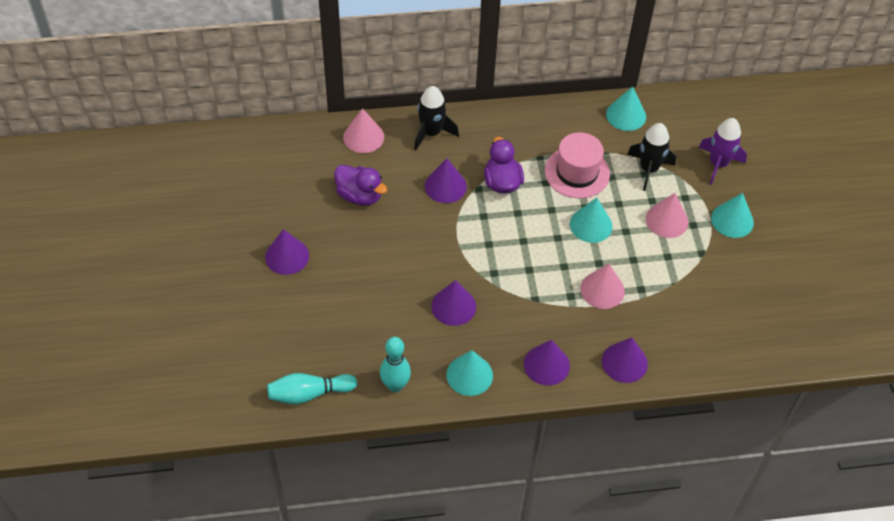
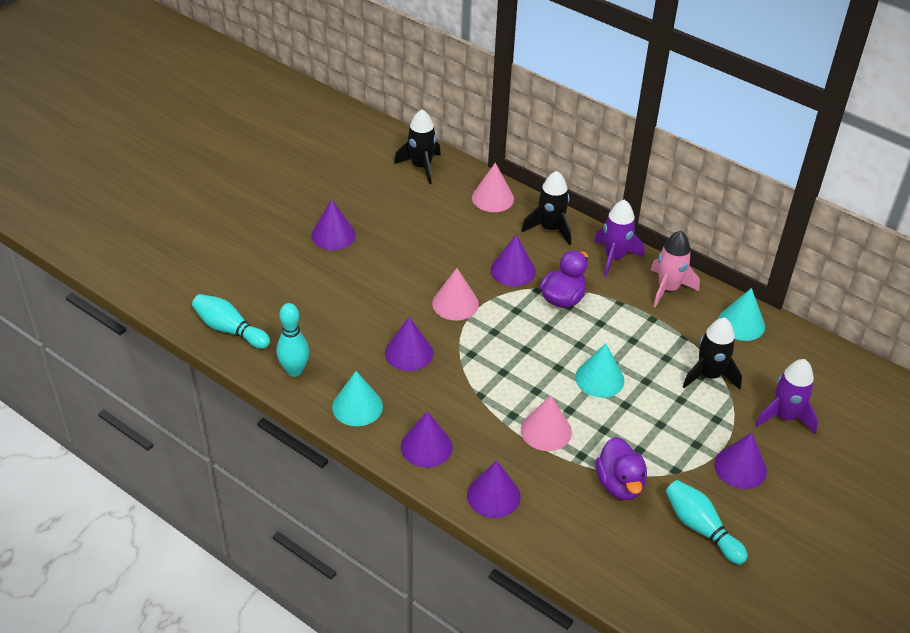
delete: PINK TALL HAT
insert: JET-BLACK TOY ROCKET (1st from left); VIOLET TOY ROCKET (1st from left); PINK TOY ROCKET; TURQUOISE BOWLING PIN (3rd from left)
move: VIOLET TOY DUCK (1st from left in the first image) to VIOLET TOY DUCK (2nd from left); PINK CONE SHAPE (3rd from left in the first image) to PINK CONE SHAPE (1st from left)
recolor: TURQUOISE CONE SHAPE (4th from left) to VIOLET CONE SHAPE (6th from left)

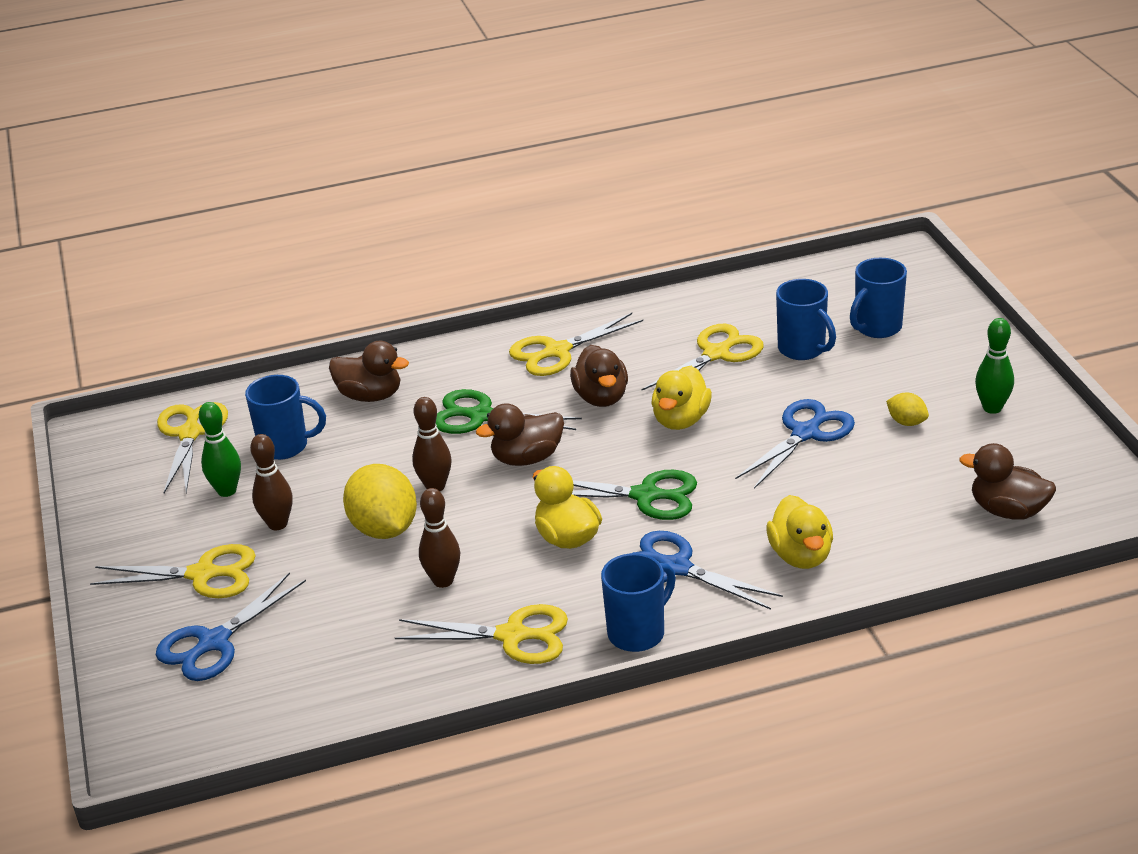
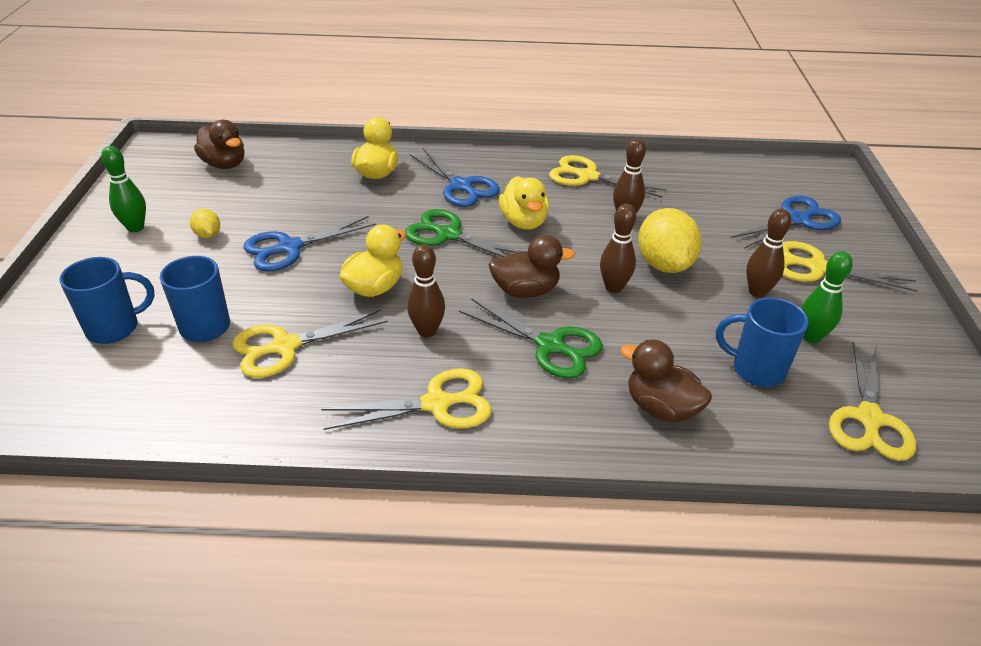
delete: COBALT TEA MUG (2nd from left)
replace: BROWN TOY DUCK (3rd from left) to BROWN BOWLING PIN (1st from left)

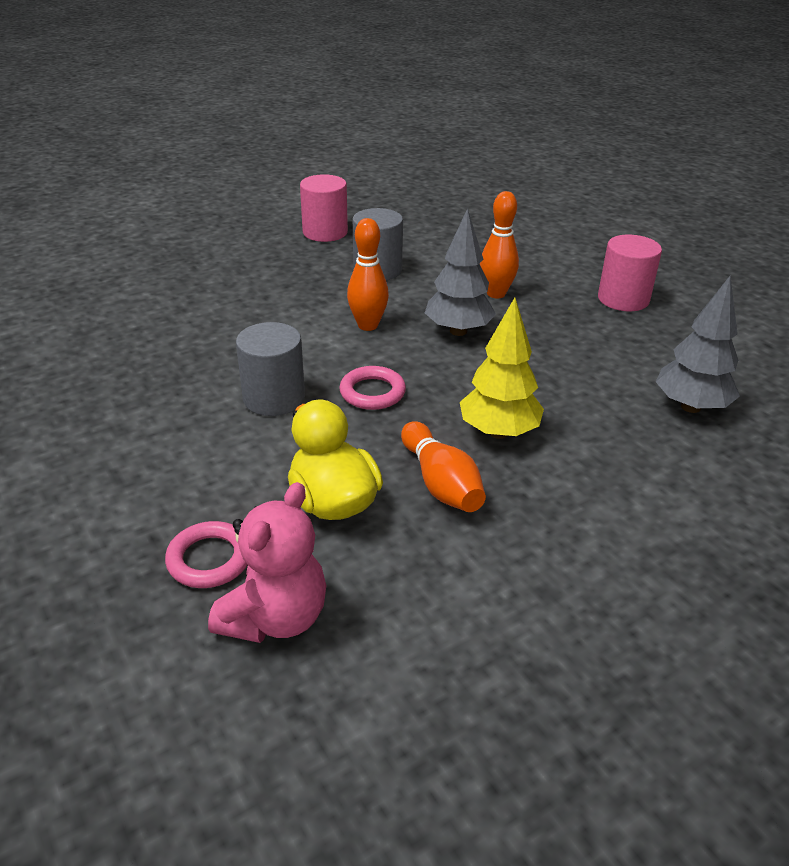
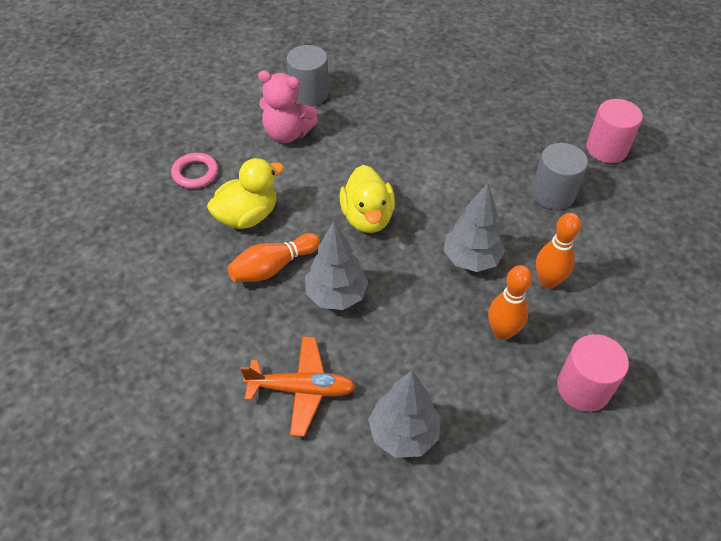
insert: BRIGHT ORANGE AEROPLANE
move: BRIGHT ORANGE BOWLING PIN (1st from left in the first image) to BRIGHT ORANGE BOWLING PIN (2nd from left); ASH-GREY CYLINDER SHAPE (1st from left); PINK TEDDY
replace: PINK HOOP (2nd from left) to BRIGHT YELLOW TOY DUCK (2nd from left)
recolor: BRIGHT YELLOW TREE to ASH-GREY TREE (1st from left)

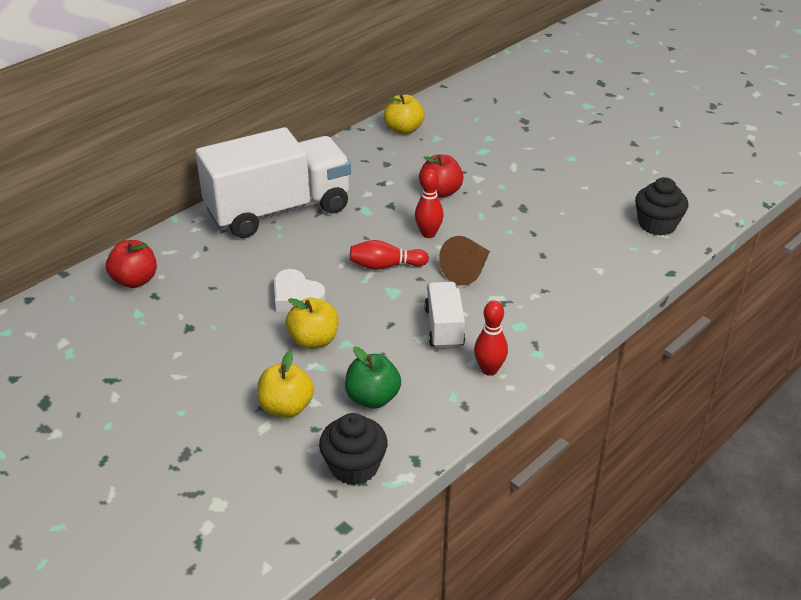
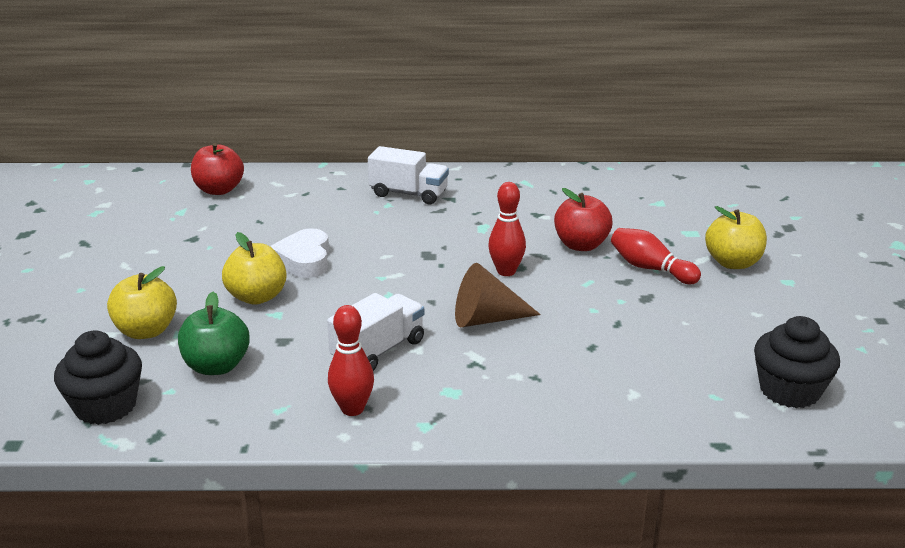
move: BRIGHT YELLOW APPLE FRUIT (3rd from left); CRIMSON BOWLING PIN (1st from left in the first image) to CRIMSON BOWLING PIN (3rd from left)
resize: PURE WHITE LORRY (1st from left in the first image) x0.46

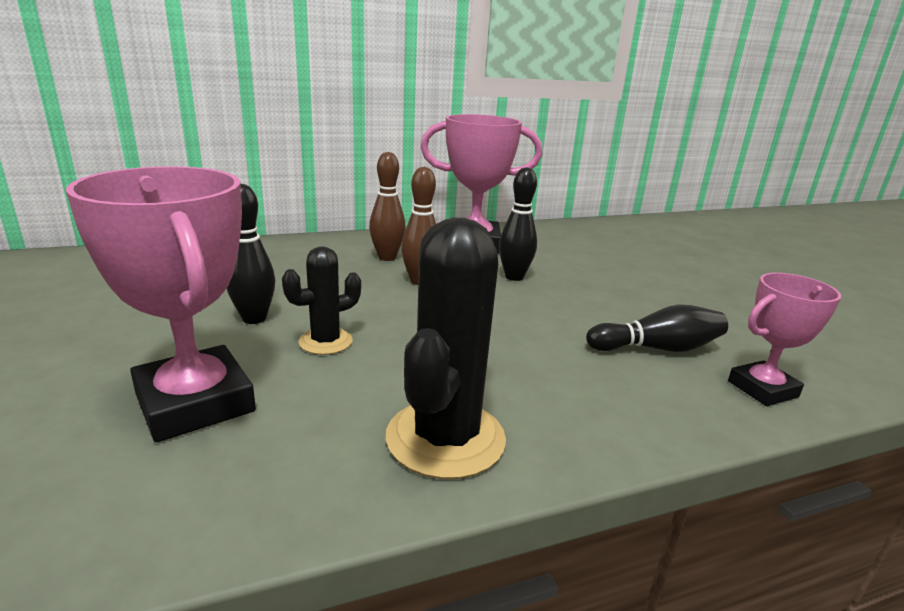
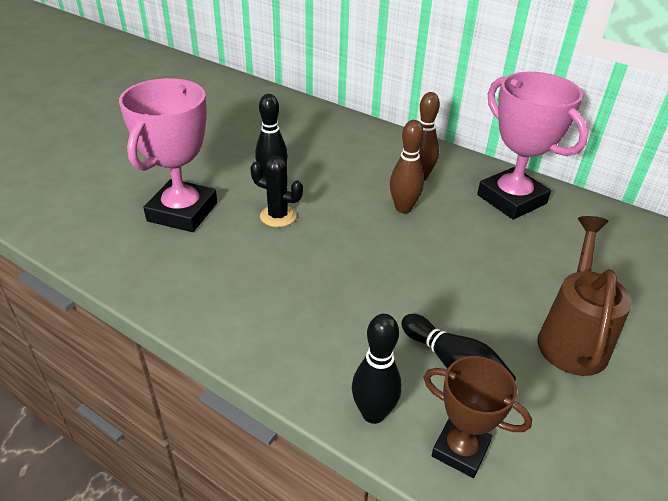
delete: JET-BLACK PRICKLY PLANT (2nd from left)
insert: BROWN WATERING CAN
move: JET-BLACK BOWLING PIN (2nd from left)
recolor: PINK AWARD CUP (3rd from left) to BROWN AWARD CUP

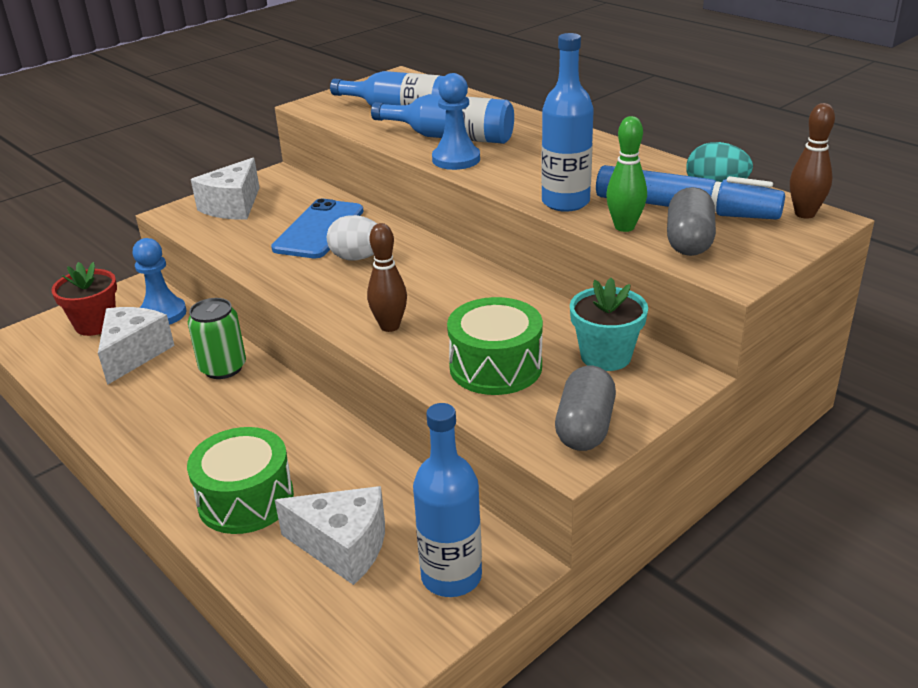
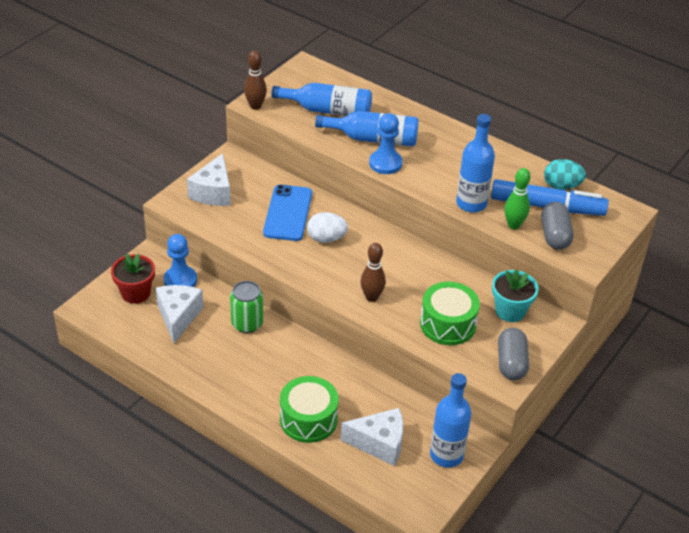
move: BROWN BOWLING PIN (2nd from left in the first image) to BROWN BOWLING PIN (1st from left)

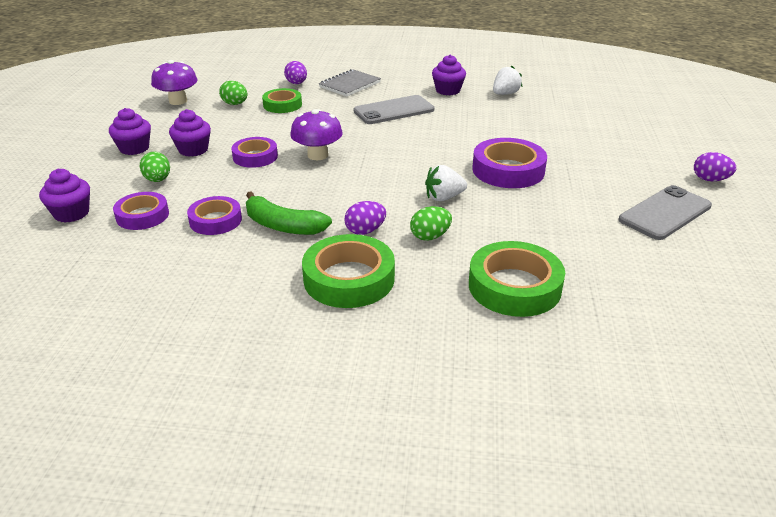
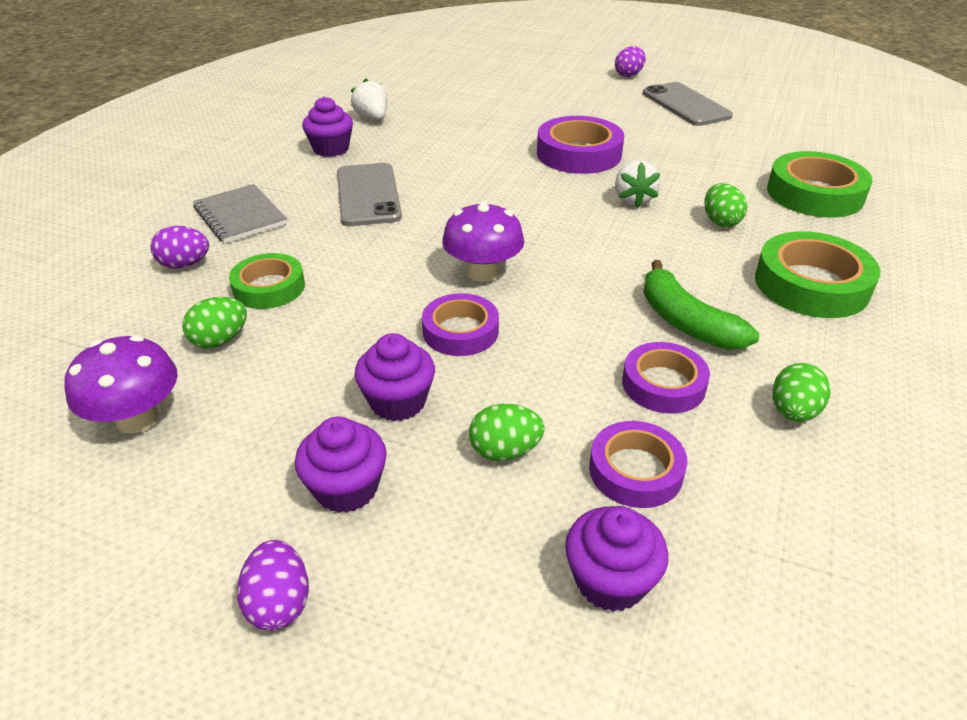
insert: LEAF-GREEN EGG SHAPE (4th from left)
move: VIOLET EGG SHAPE (2nd from left)
rotate: LEAF-GREEN TOY BANANA 105 degrees clockwise

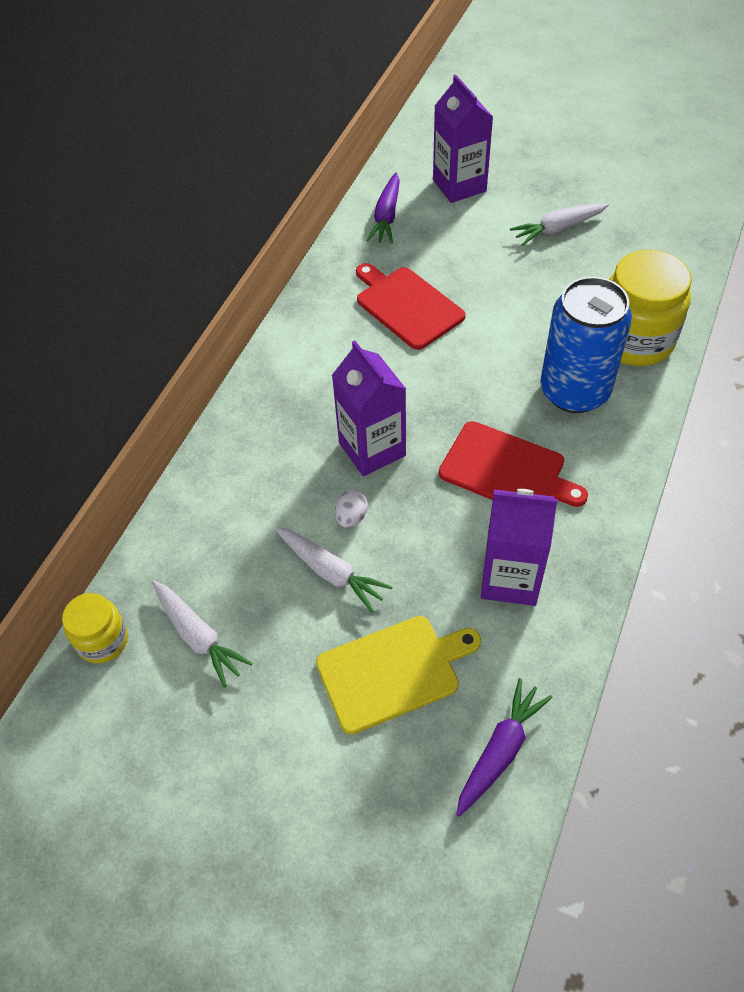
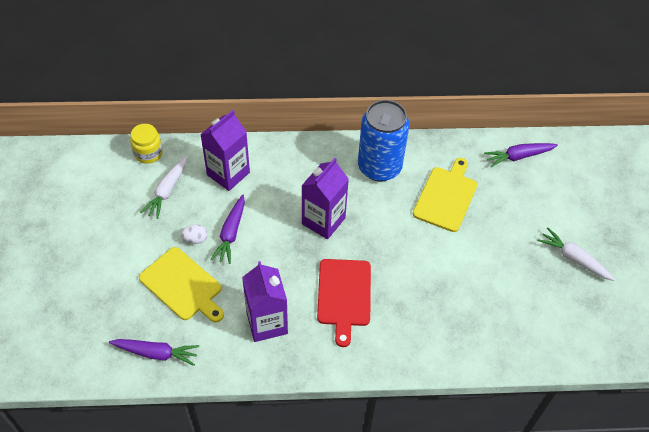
delete: BRIGHT YELLOW PRESERVE JAR (2nd from left)
move: VIOLET MILK CARTON (2nd from left in the first image) to VIOLET MILK CARTON (1st from left); COBALT CAN; PURE WHITE EGG SHAPE
recolor: CRIMSON BREAD BOARD (1st from left) to BRIGHT YELLOW BREAD BOARD (2nd from left); PURE WHITE TOY CARROT (2nd from left) to VIOLET TOY CARROT (2nd from left)

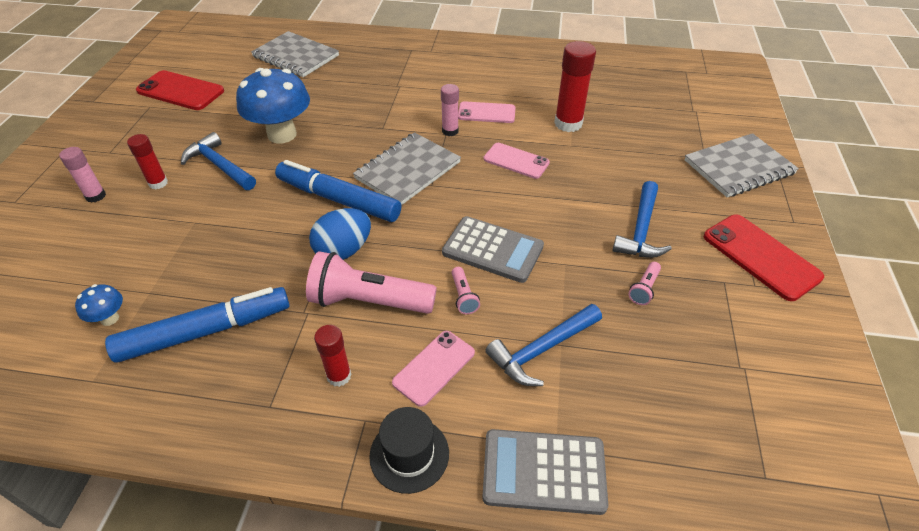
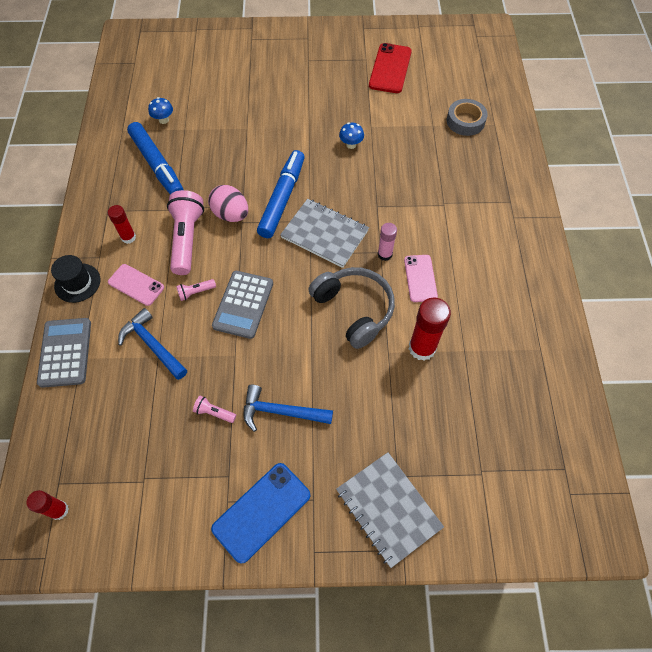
delete: COBALT CLAW HAMMER (1st from left); PINK GLUE STICK (1st from left)
move: CRIMSON GLUE STICK (1st from left)
replace: ASH-GREY NOTEBOOK (1st from left) to ASH-GREY TAPE; PINK PHONE (3rd from left) to ASH-GREY HEADSET
recolor: COBALT EGG SHAPE to PINK EGG SHAPE; CRIMSON PHONE (2nd from left) to COBALT PHONE
resize: COBALT MUSHROOM (2nd from left) x0.45

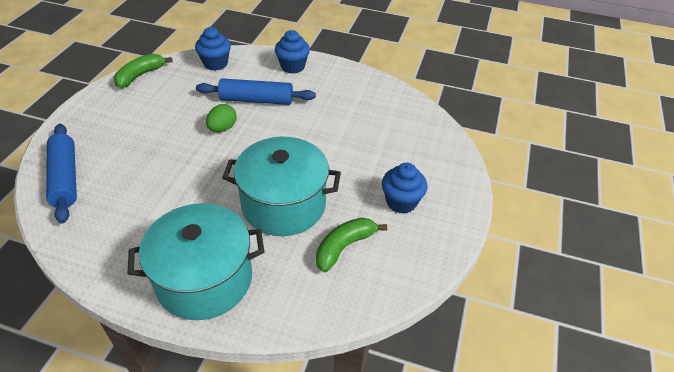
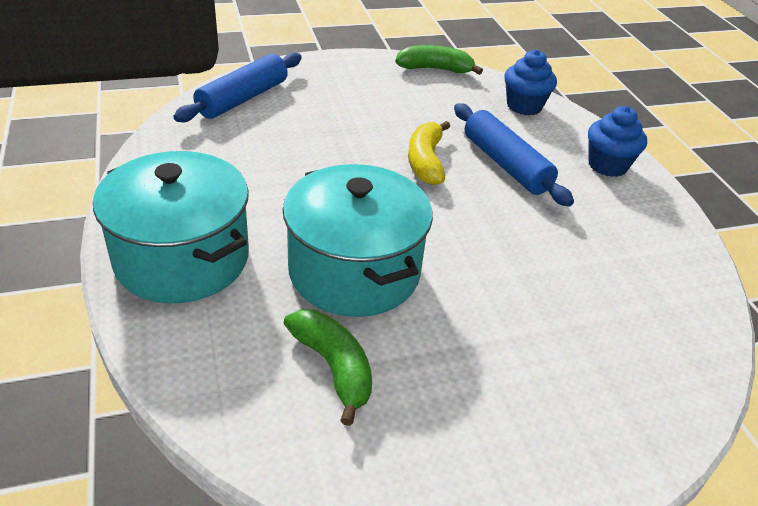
delete: COBALT FAIRY CAKE (3rd from left)
replace: LEAF-GREEN EGG SHAPE to BRIGHT YELLOW TOY BANANA
rotate: LEAF-GREEN TOY BANANA (2nd from left in the first image) 45 degrees clockwise

